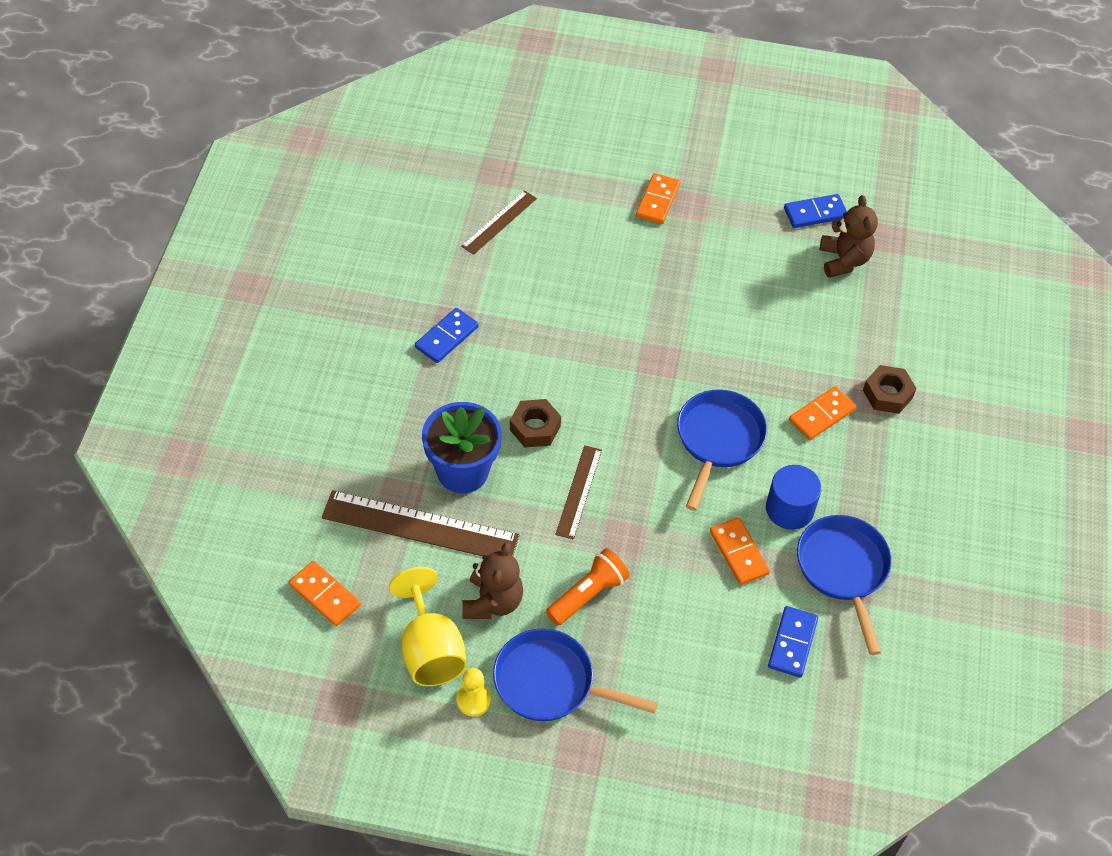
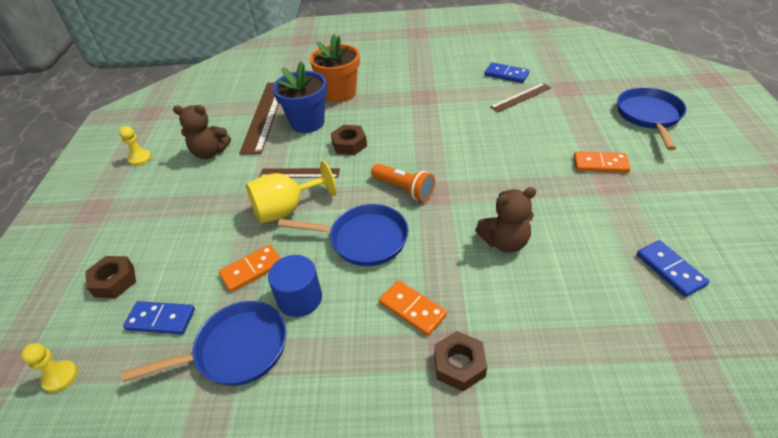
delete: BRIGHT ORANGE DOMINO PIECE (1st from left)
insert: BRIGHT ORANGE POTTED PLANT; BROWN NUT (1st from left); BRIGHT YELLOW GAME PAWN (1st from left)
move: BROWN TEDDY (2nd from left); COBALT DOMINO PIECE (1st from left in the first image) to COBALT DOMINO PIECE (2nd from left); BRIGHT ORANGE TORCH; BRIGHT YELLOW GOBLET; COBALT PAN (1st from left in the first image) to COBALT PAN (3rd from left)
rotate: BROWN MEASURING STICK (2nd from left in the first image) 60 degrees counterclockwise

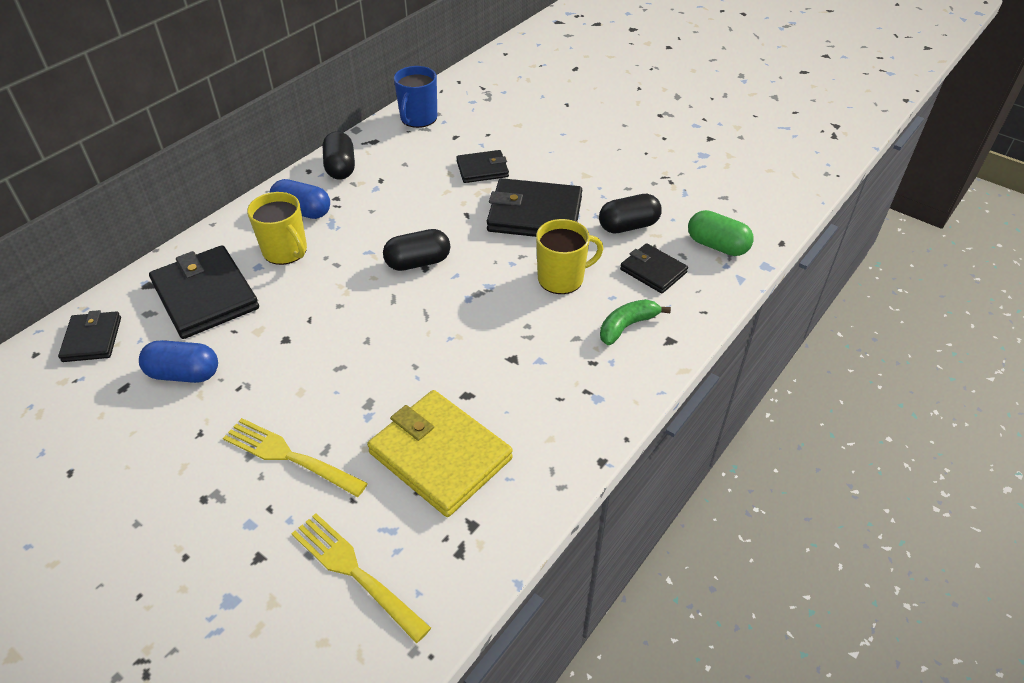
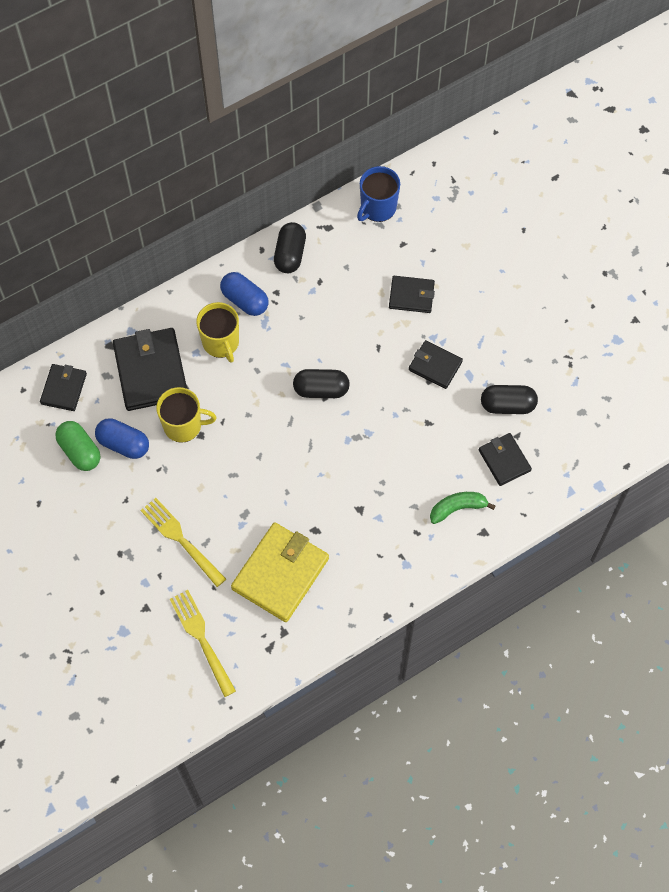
move: LEAF-GREEN PILL; BRIGHT YELLOW TEA MUG (2nd from left in the first image) to BRIGHT YELLOW TEA MUG (1st from left)
rotate: BRIGHT YELLOW WALLET 60 degrees clockwise
resize: JET-BLACK WALLET (4th from left) x0.57

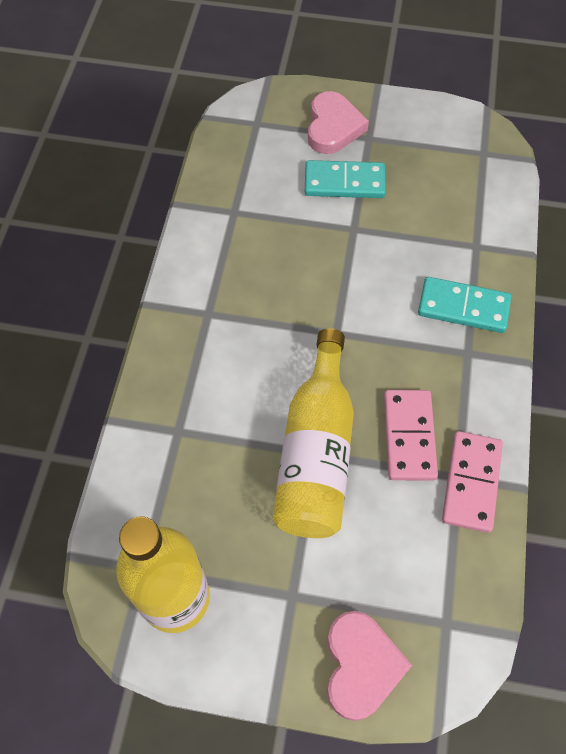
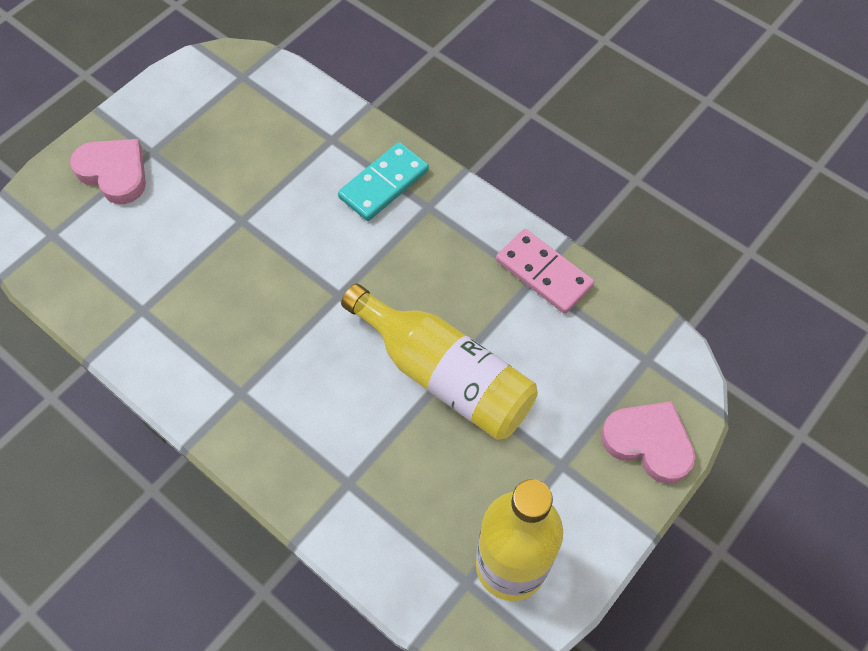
delete: TURQUOISE DOMINO PIECE (1st from left); PINK DOMINO PIECE (1st from left)

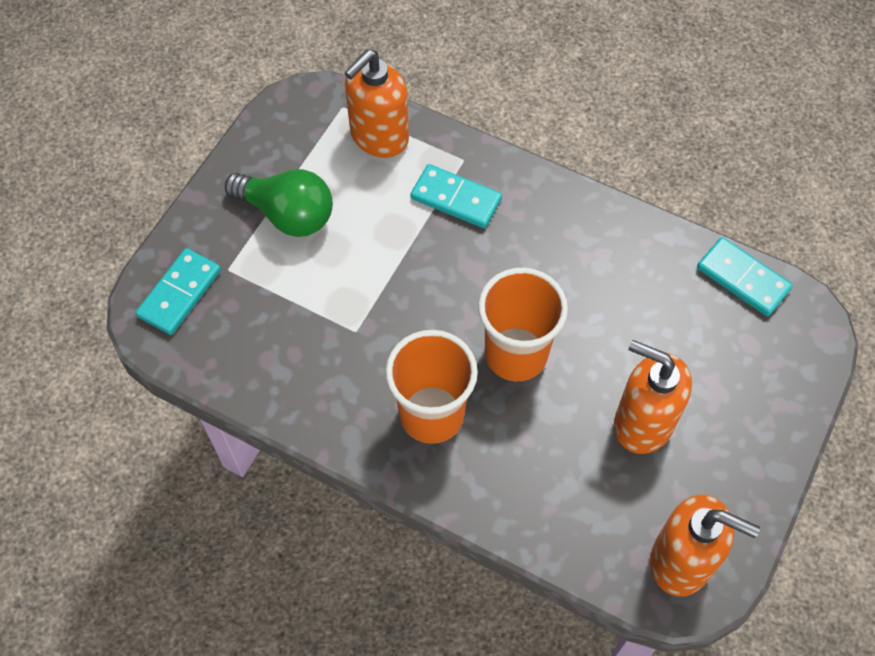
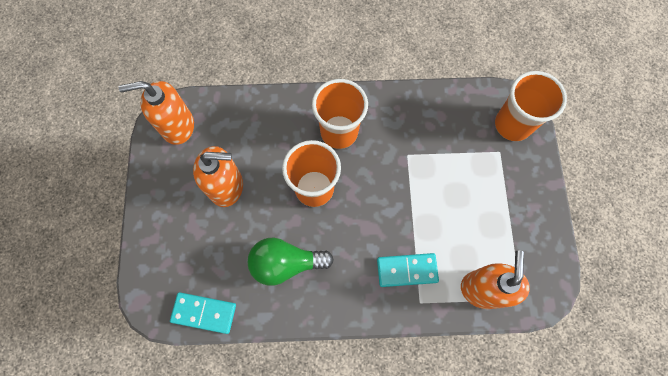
move: LEAF-GREEN BULB
replace: TURQUOISE DOMINO PIECE (1st from left) to BRIGHT ORANGE CUP (3rd from left)

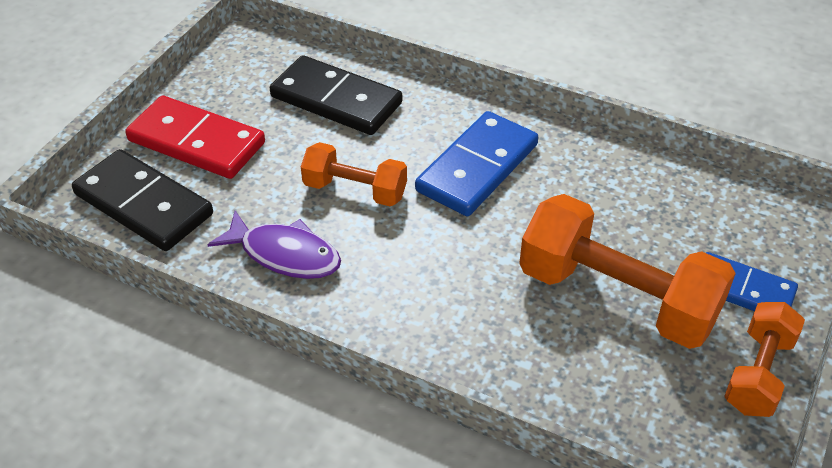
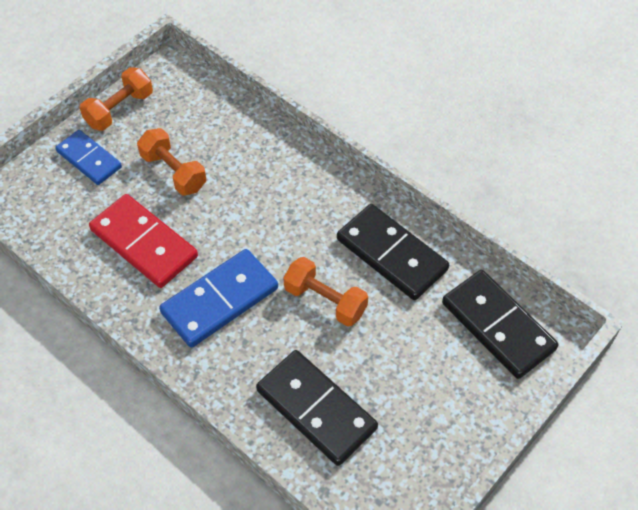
move: CRIMSON DOMINO PIECE
replace: VIOLET TOY FISH to JET-BLACK DOMINO PIECE (2nd from left)
resize: BRIGHT ORANGE DUMBBELL (2nd from left) x0.57

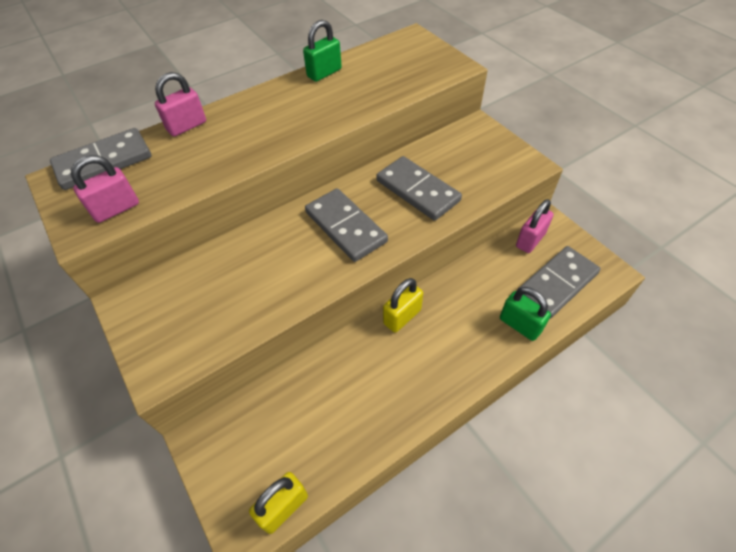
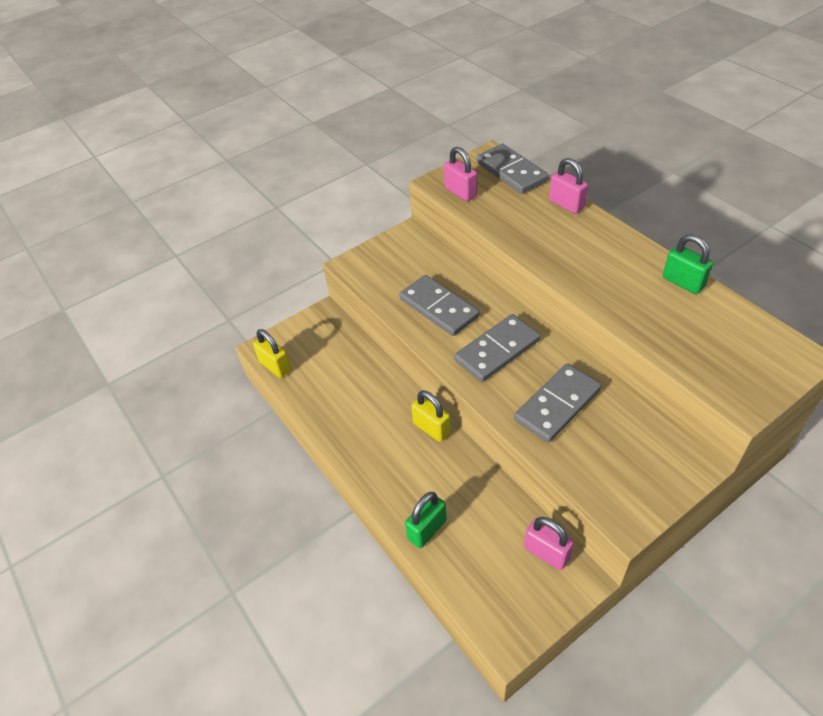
move: ASH-GREY DOMINO PIECE (4th from left in the first image) to ASH-GREY DOMINO PIECE (1st from left)

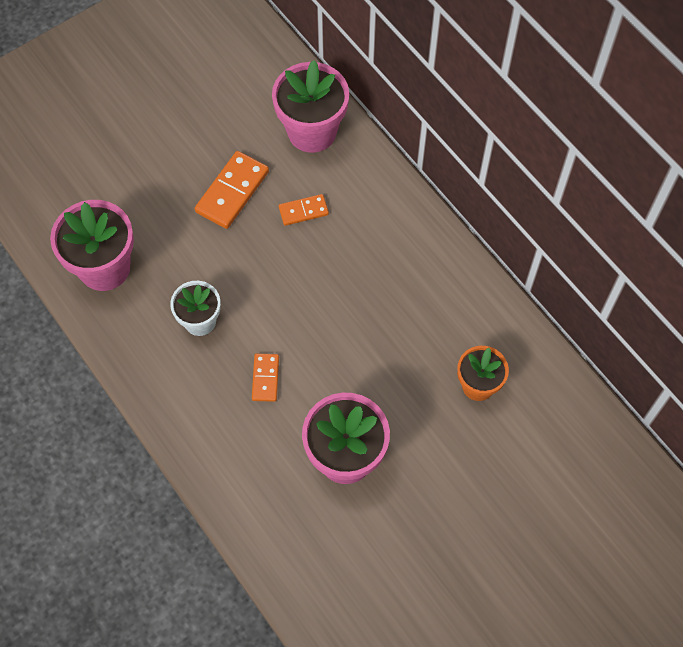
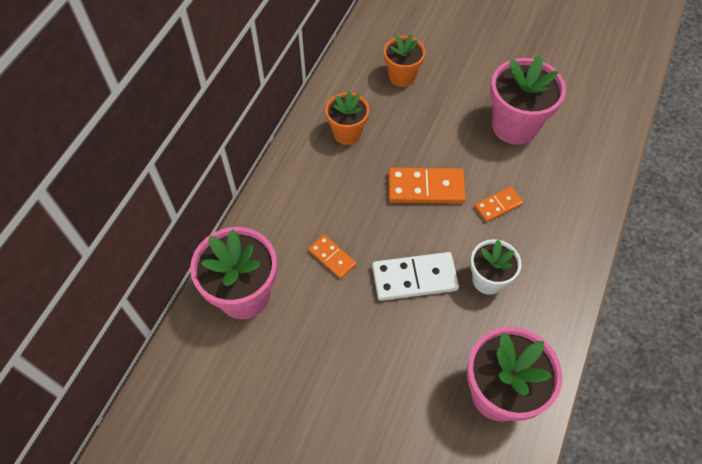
insert: BRIGHT ORANGE POTTED PLANT (1st from left); PURE WHITE DOMINO PIECE
move: BRIGHT ORANGE DOMINO PIECE (1st from left in the first image) to BRIGHT ORANGE DOMINO PIECE (2nd from left)

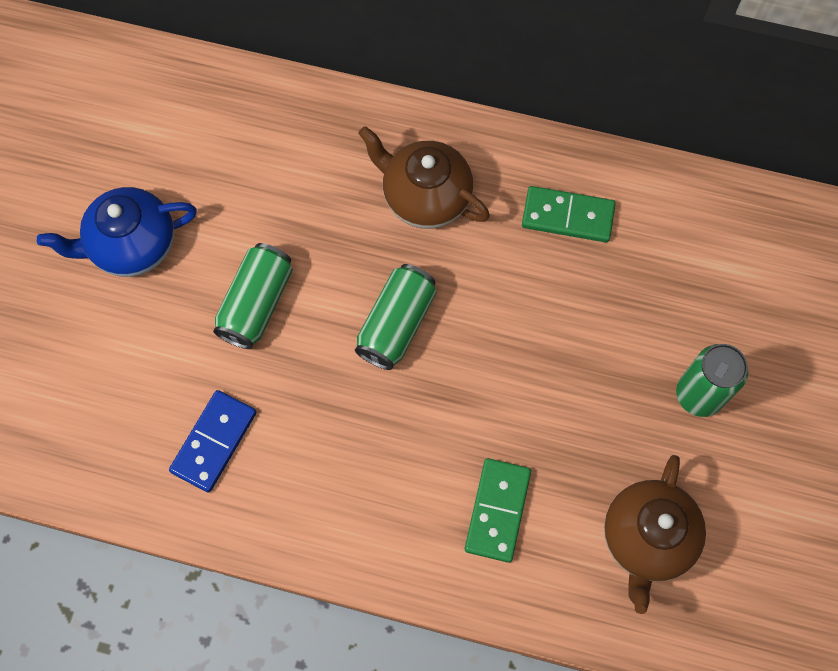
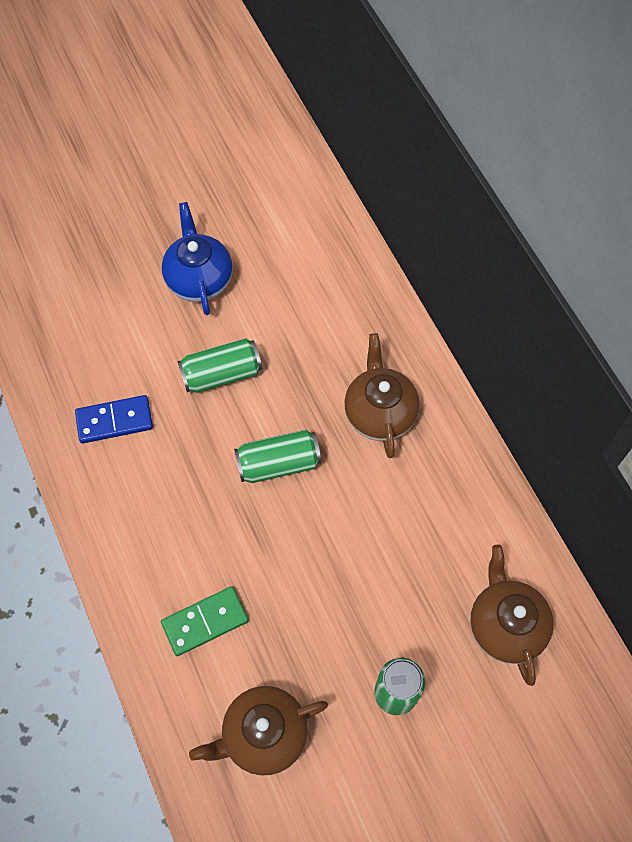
delete: LEAF-GREEN DOMINO PIECE (2nd from left)
insert: BROWN TEAPOT (3rd from left)
rotate: COBALT TEAPOT 45 degrees clockwise

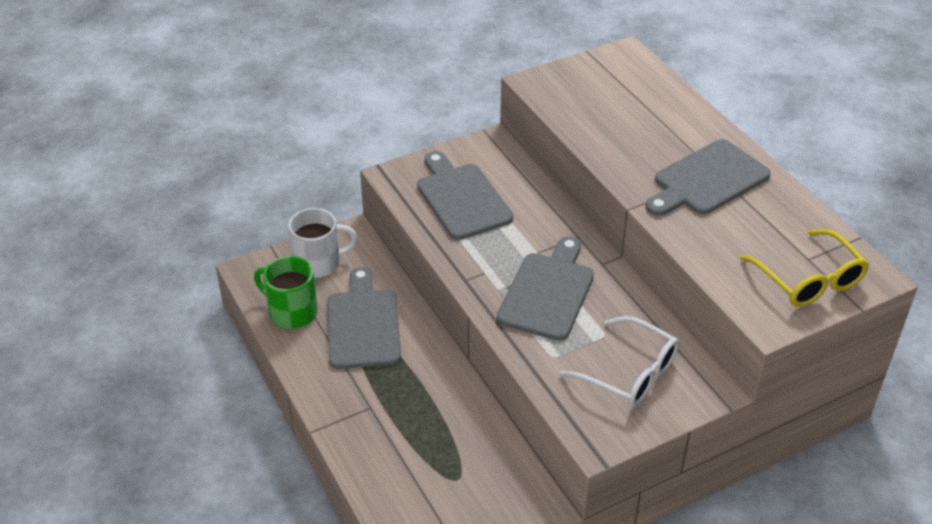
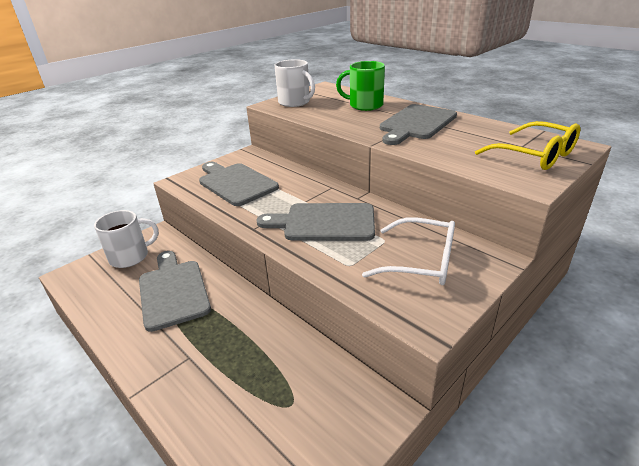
insert: PURE WHITE TEA MUG (2nd from left)
move: LEAF-GREEN TEA MUG
rotate: ASH-GREY BREAD BOARD (3rd from left) 90 degrees counterclockwise

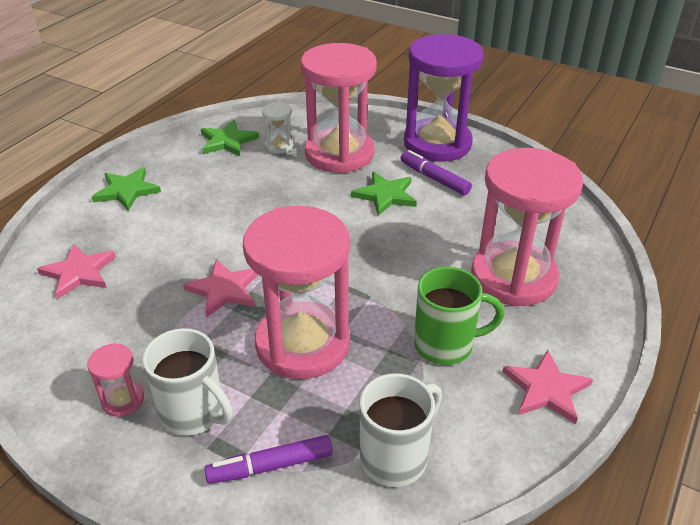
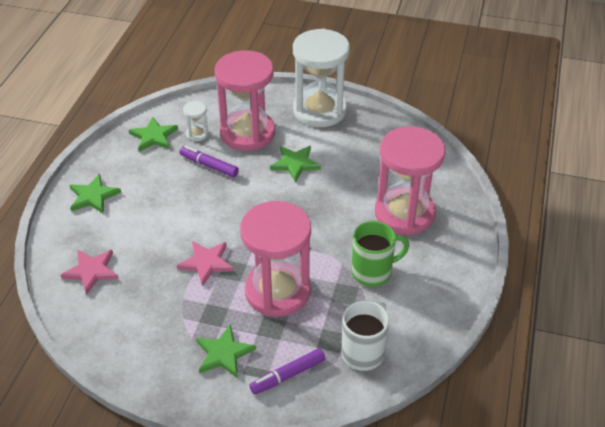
delete: PINK SANDGLASS (1st from left); PINK STAR SHAPE (3rd from left)
move: VIOLET MARKER (2nd from left in the first image) to VIOLET MARKER (1st from left)
replace: PURE WHITE TEA MUG (1st from left) to LEAF-GREEN STAR SHAPE (3rd from left)
recolor: VIOLET SANDGLASS to PURE WHITE SANDGLASS (2nd from left)

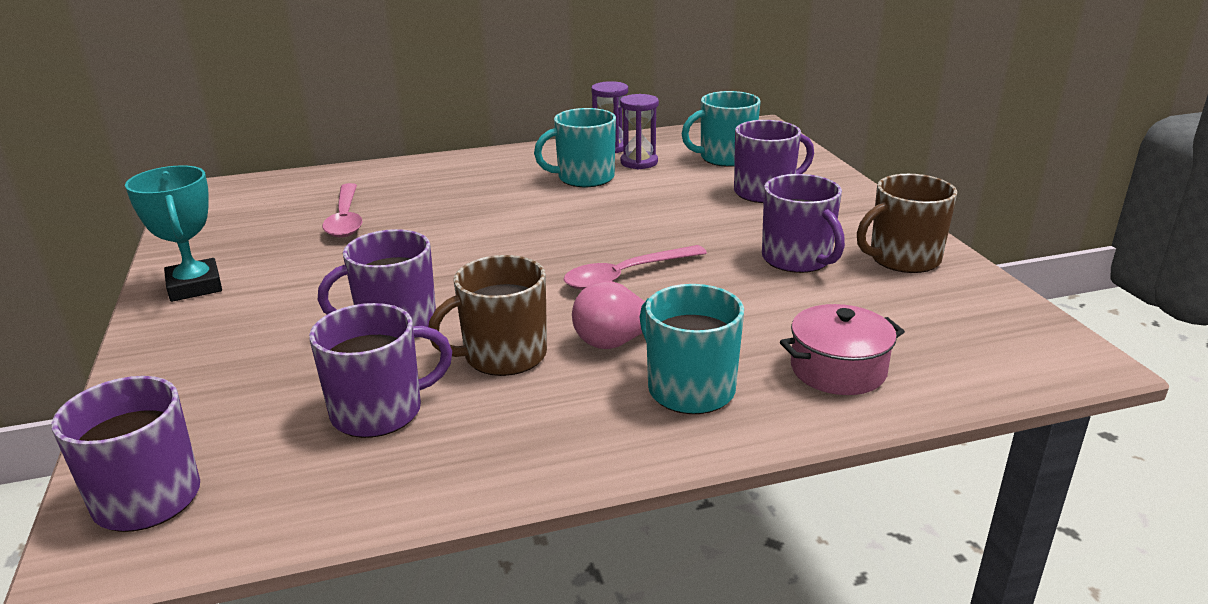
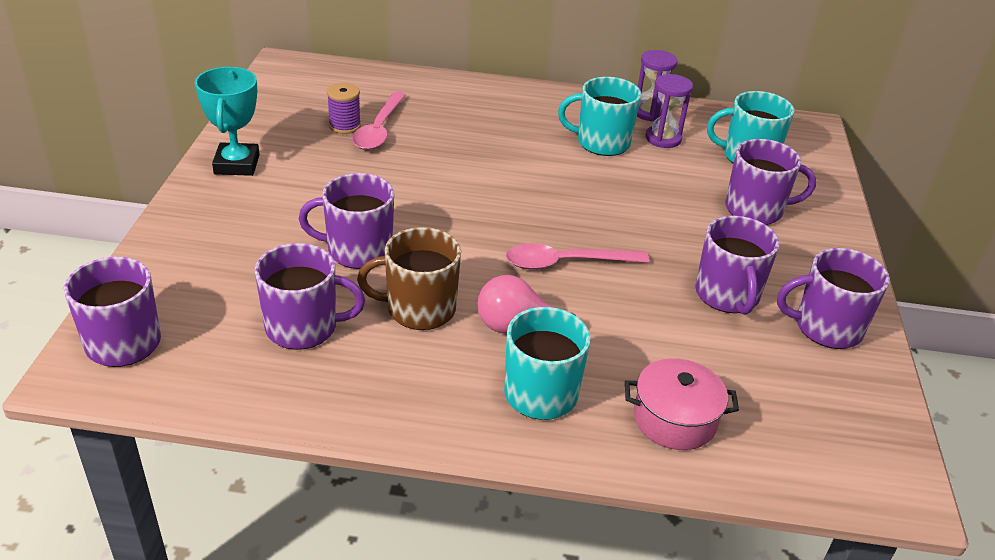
insert: VIOLET REEL OF THREAD
recolor: BROWN TEA MUG (2nd from left) to VIOLET TEA MUG (6th from left)

